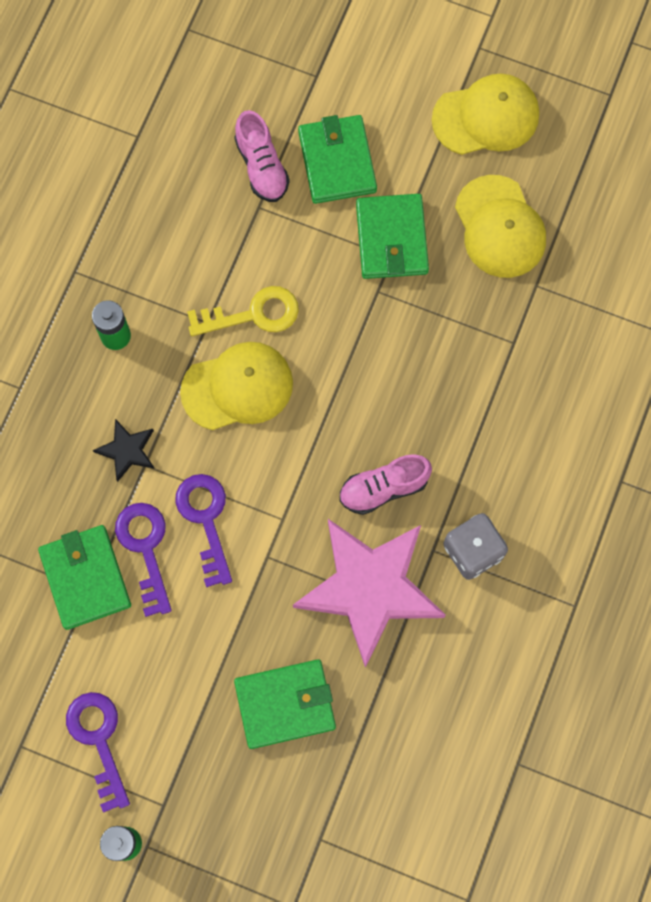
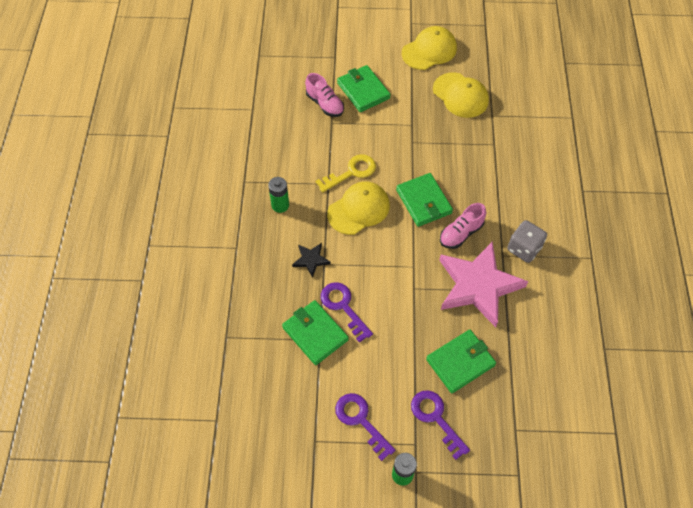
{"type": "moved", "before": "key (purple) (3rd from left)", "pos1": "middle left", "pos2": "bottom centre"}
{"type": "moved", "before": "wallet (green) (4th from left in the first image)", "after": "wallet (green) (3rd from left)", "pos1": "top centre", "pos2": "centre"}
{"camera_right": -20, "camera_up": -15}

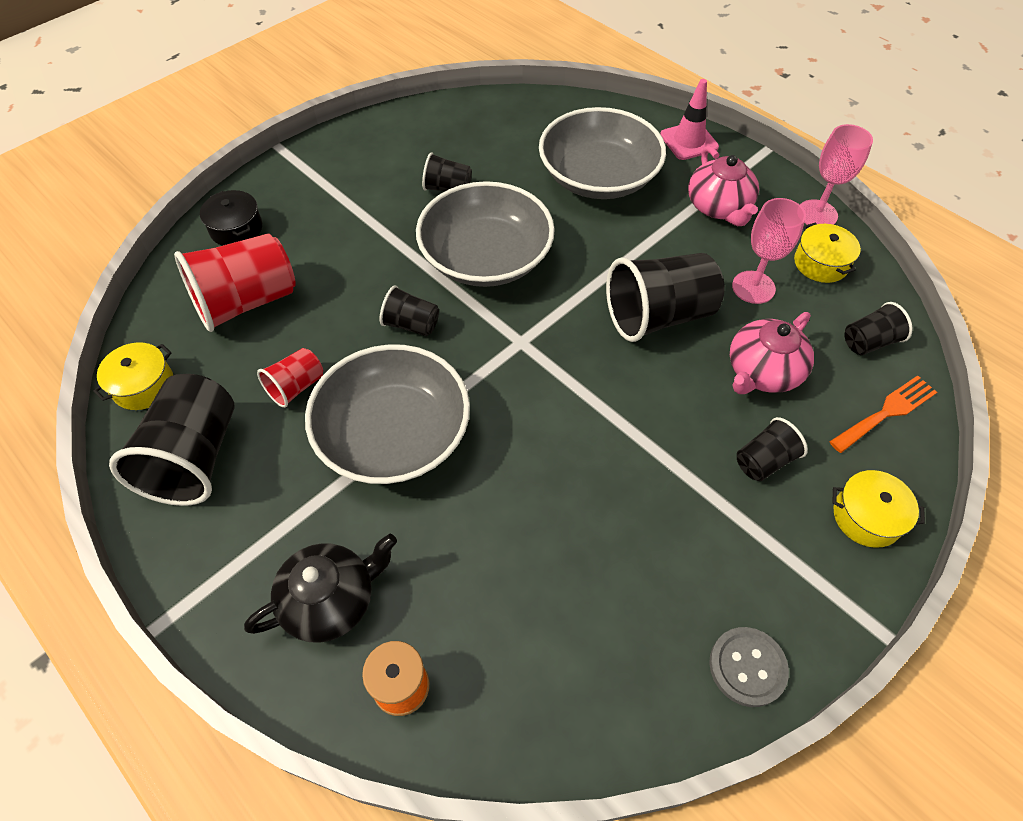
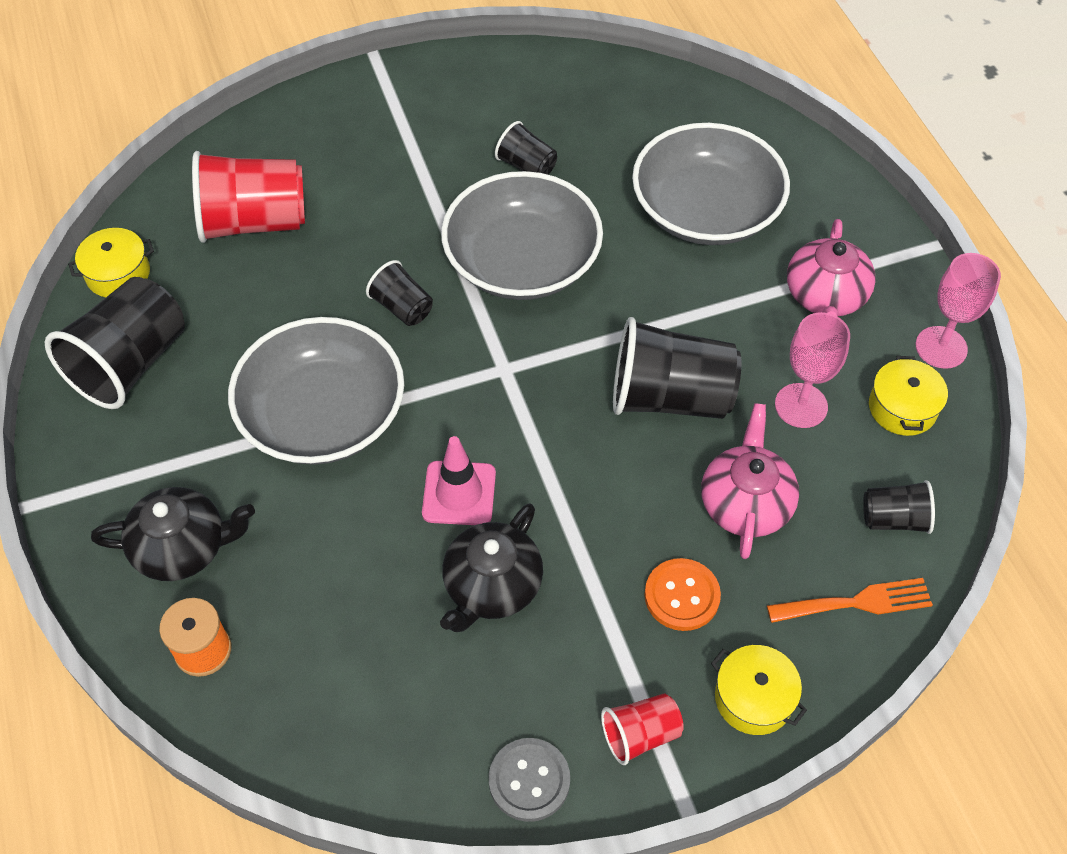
{"type": "removed", "before": "pot (black)", "pos1": "top left"}
{"type": "moved", "before": "cup (red) (2nd from left)", "pos1": "middle left", "pos2": "bottom centre"}
{"type": "moved", "before": "traffic cone (pink)", "pos1": "top right", "pos2": "centre"}
{"type": "turned", "before": "teapot (pink) (2nd from left in the first image)", "pos1": "middle right", "pos2": "middle right", "turn": 120}
{"type": "replaced", "before": "cup (black) (5th from left)", "after": "button (orange)", "pos1": "middle right", "pos2": "bottom centre"}
{"type": "added", "after": "teapot (black) (2nd from left)", "pos2": "centre"}
{"camera_right": 25, "camera_up": 0}

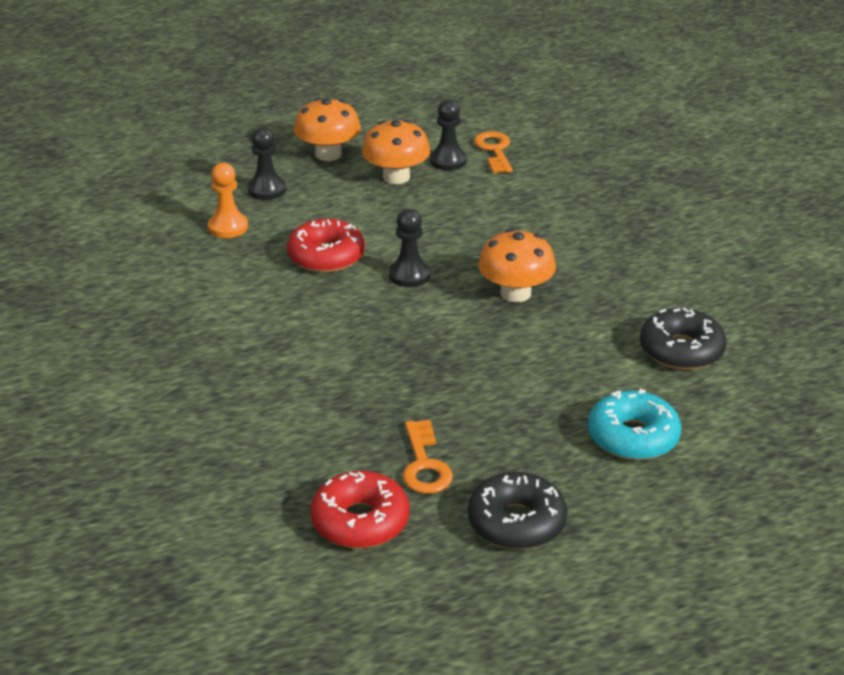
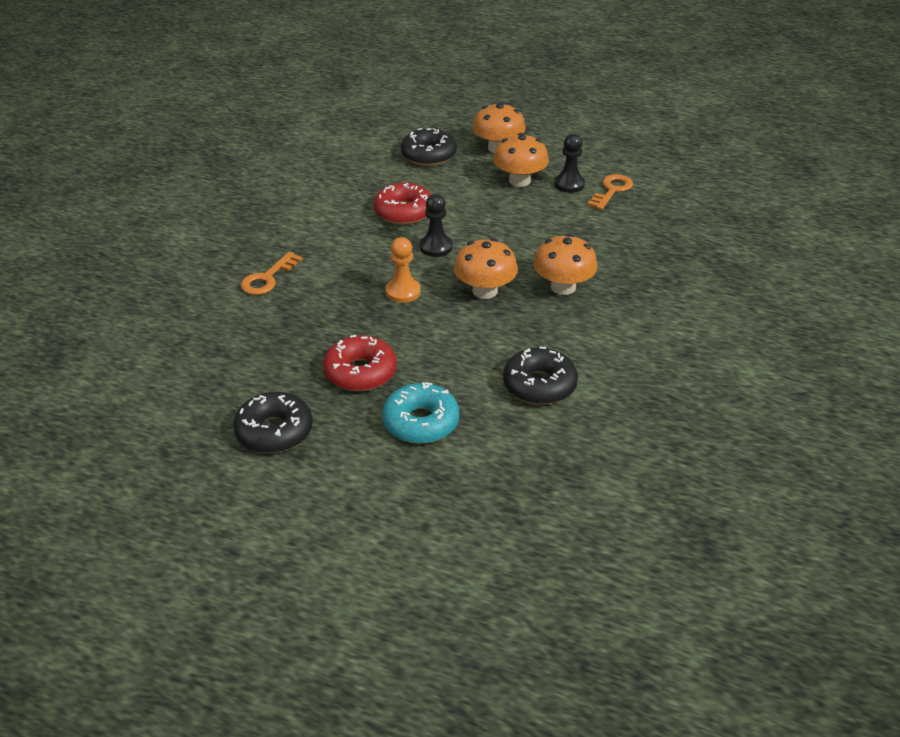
{"type": "moved", "before": "pawn (orange)", "pos1": "top left", "pos2": "centre"}
{"type": "replaced", "before": "pawn (black) (1st from left)", "after": "donut (black) (2nd from left)", "pos1": "top left", "pos2": "top centre"}
{"type": "moved", "before": "donut (red) (2nd from left in the first image)", "after": "donut (red) (1st from left)", "pos1": "bottom centre", "pos2": "centre"}
{"type": "moved", "before": "key (orange) (1st from left)", "pos1": "bottom centre", "pos2": "middle left"}
{"type": "added", "after": "mushroom (orange) (4th from left)", "pos2": "centre"}
{"camera_right": 40, "camera_up": 5}

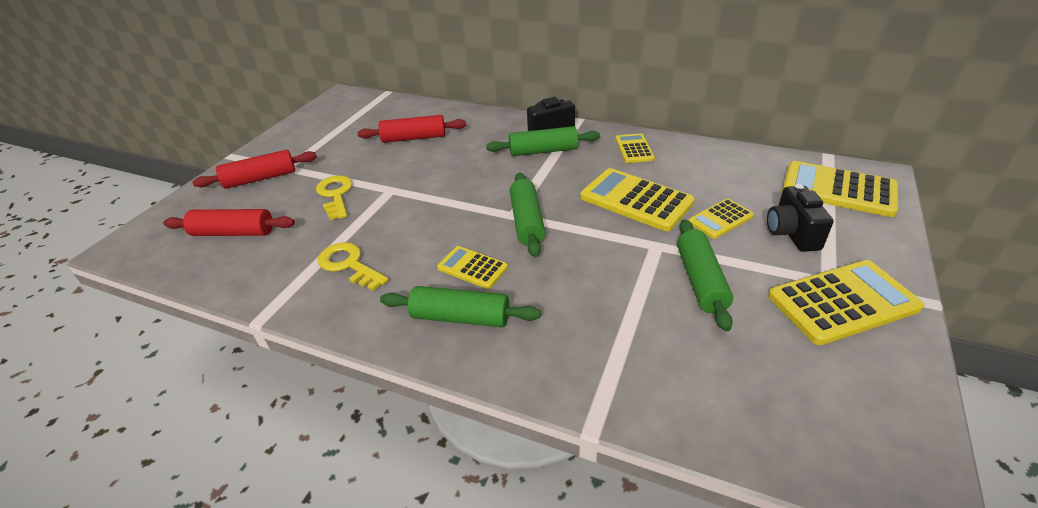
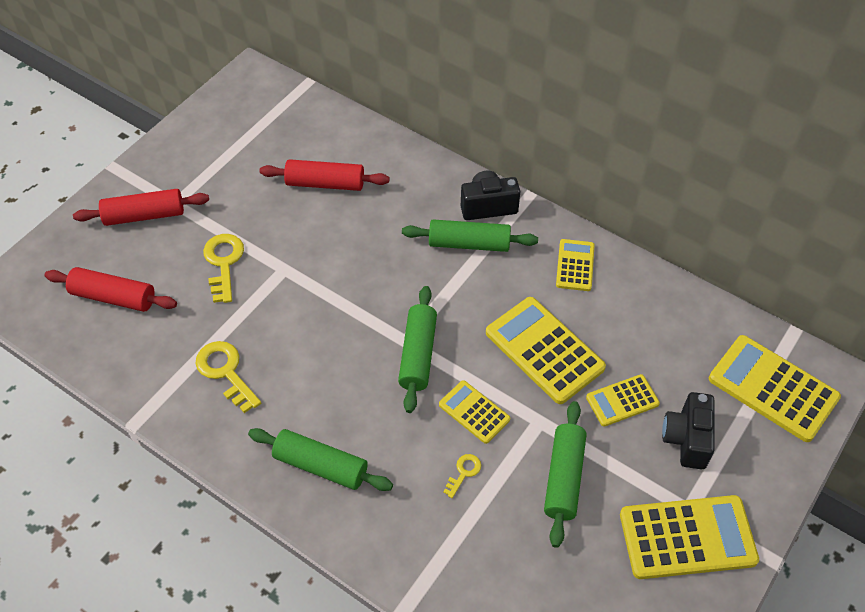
{"type": "moved", "before": "calculator (yellow) (1st from left)", "pos1": "centre", "pos2": "bottom centre"}
{"type": "added", "after": "key (yellow) (3rd from left)", "pos2": "bottom centre"}
{"camera_right": 10, "camera_up": 15}

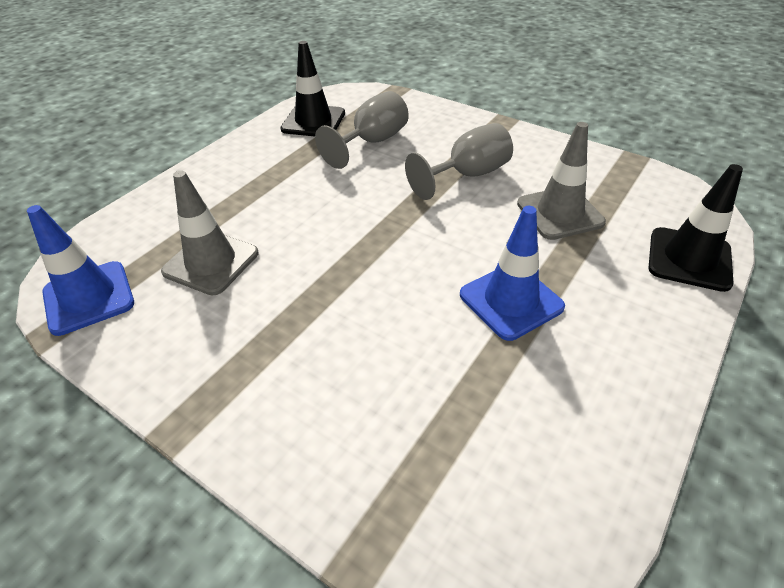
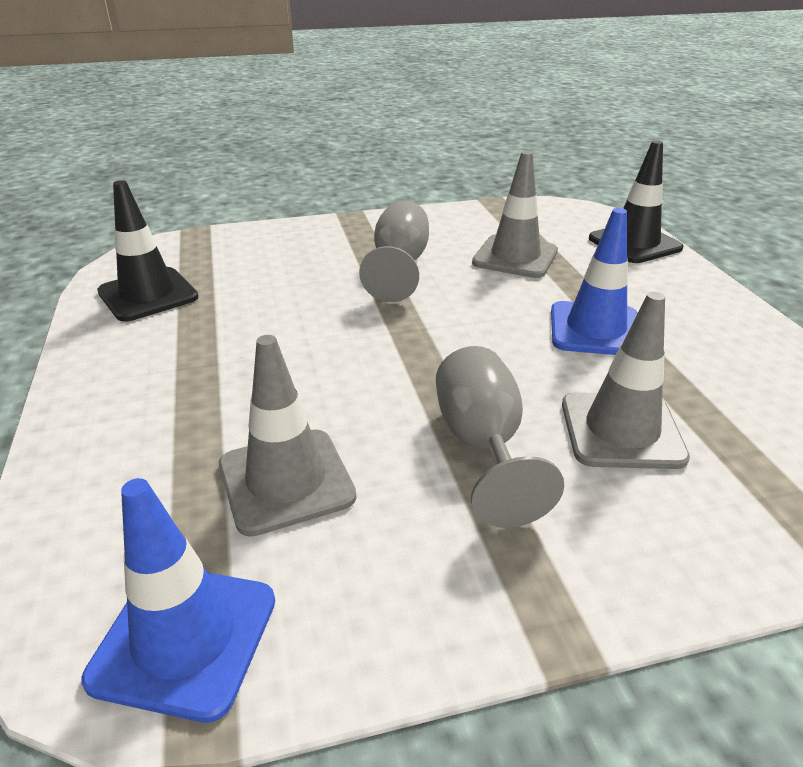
{"type": "moved", "before": "goblet (grey) (1st from left in the first image)", "after": "goblet (grey) (2nd from left)", "pos1": "top centre", "pos2": "centre"}
{"type": "added", "after": "traffic cone (grey) (3rd from left)", "pos2": "middle right"}
{"camera_right": -50, "camera_up": -10}

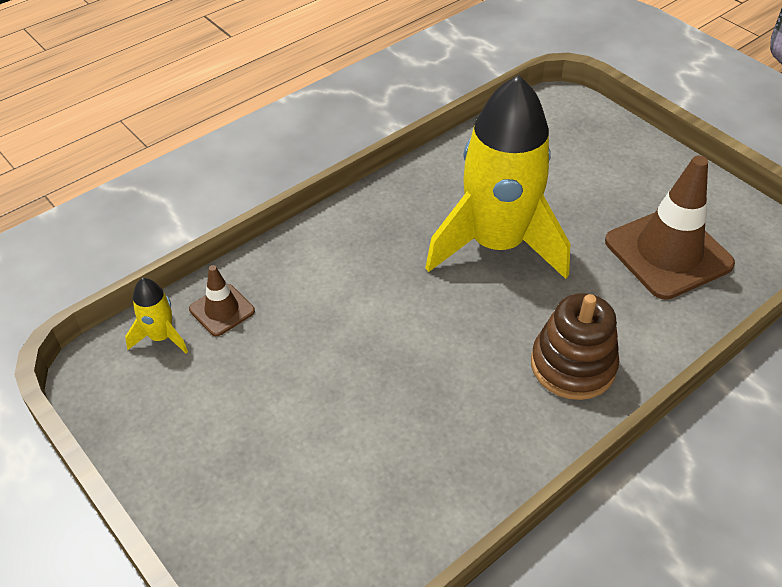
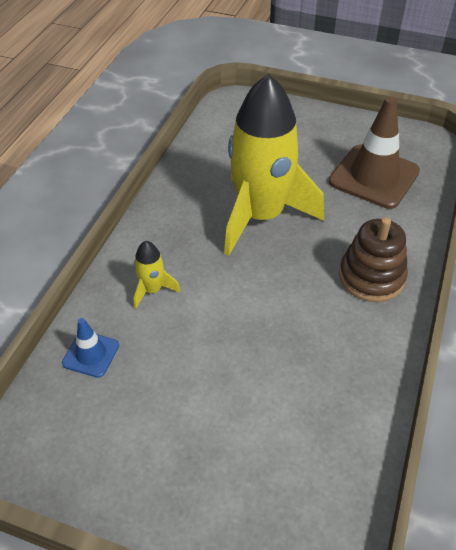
{"type": "moved", "before": "rocket (yellow) (1st from left)", "pos1": "middle left", "pos2": "centre"}
{"type": "recoloured", "before": "traffic cone (brown) (1st from left)", "after": "traffic cone (blue)", "pos1": "middle left", "pos2": "middle left"}
{"camera_right": -30, "camera_up": 0}

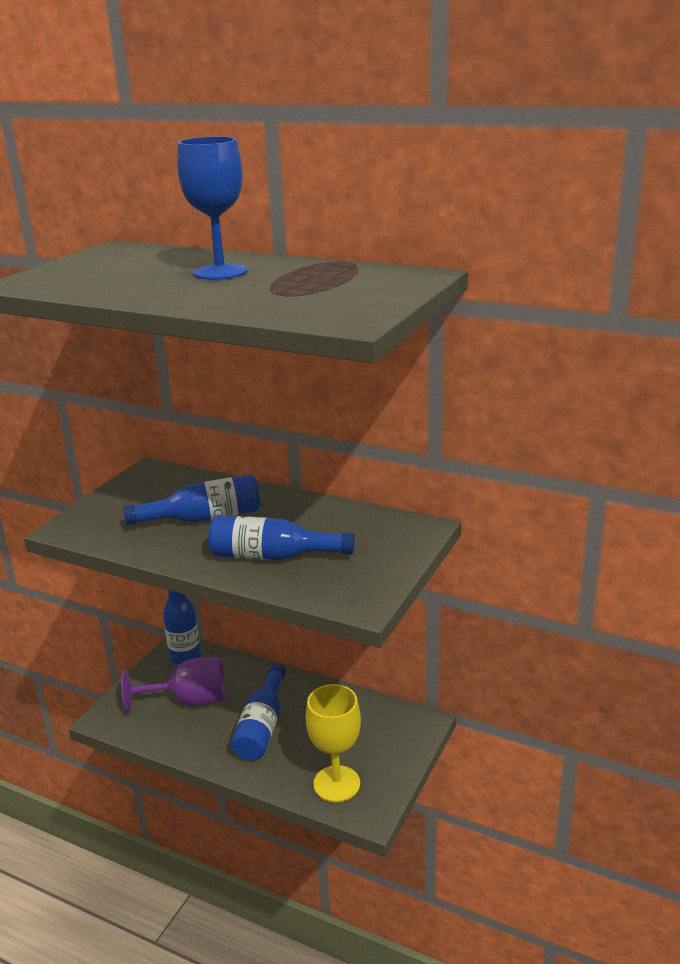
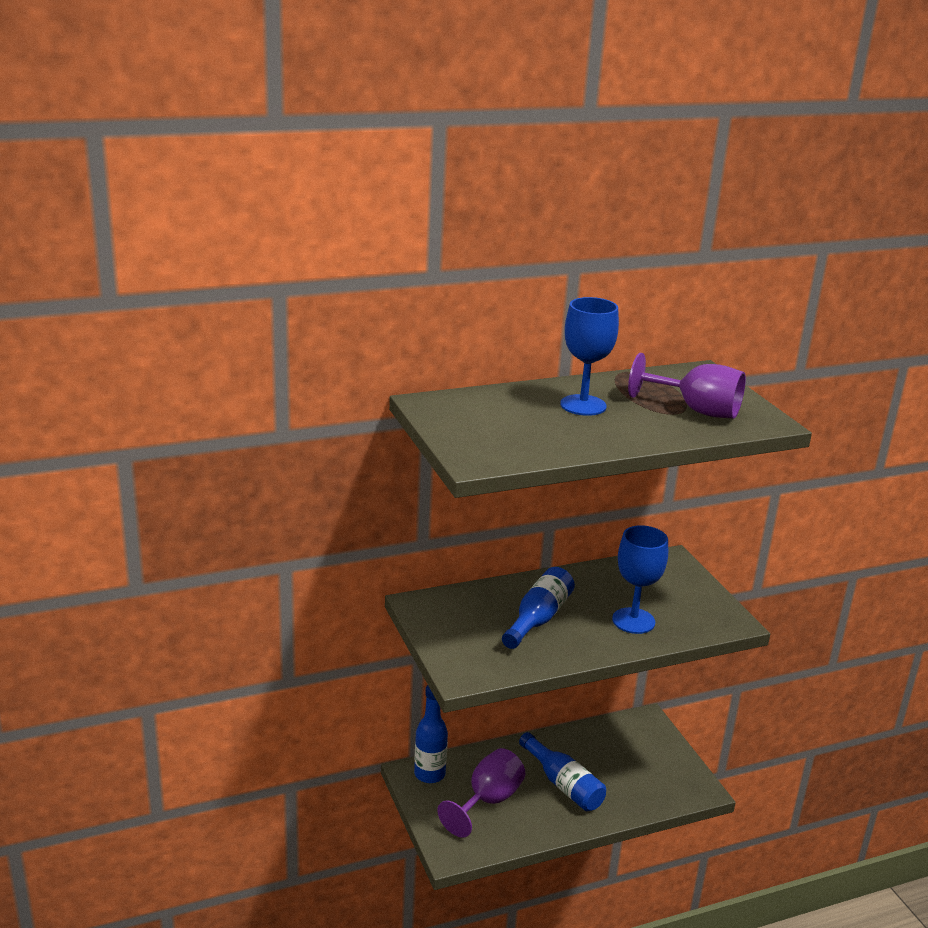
{"type": "replaced", "before": "bottle (blue) (4th from left)", "after": "goblet (blue) (2nd from left)", "pos1": "centre", "pos2": "middle right"}
{"type": "removed", "before": "goblet (yellow)", "pos1": "bottom centre"}
{"type": "added", "after": "goblet (purple) (2nd from left)", "pos2": "middle right"}
{"camera_right": -50, "camera_up": 0}

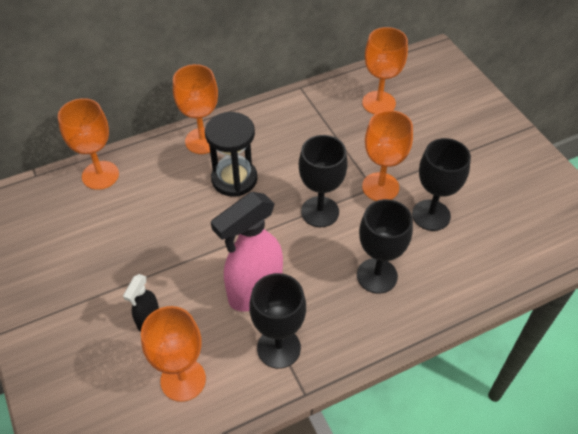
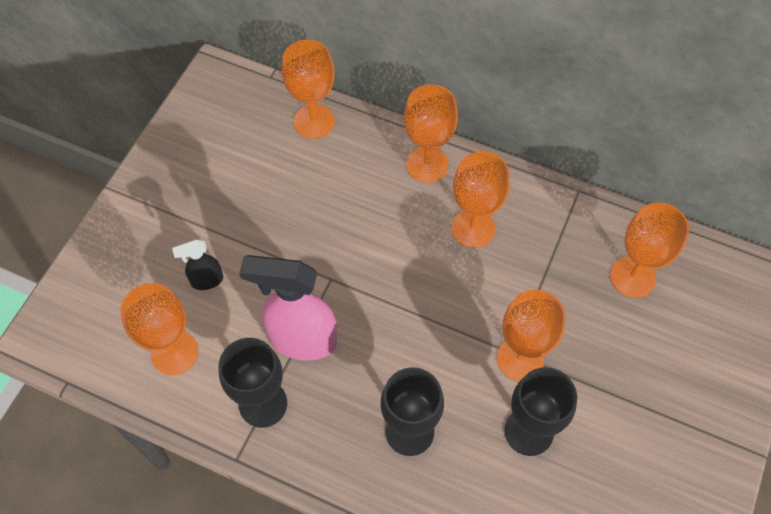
{"type": "removed", "before": "hourglass (black)", "pos1": "centre"}
{"type": "removed", "before": "goblet (black) (2nd from left)", "pos1": "centre"}
{"type": "added", "after": "goblet (orange) (4th from left)", "pos2": "centre"}
{"camera_right": 50, "camera_up": 10}

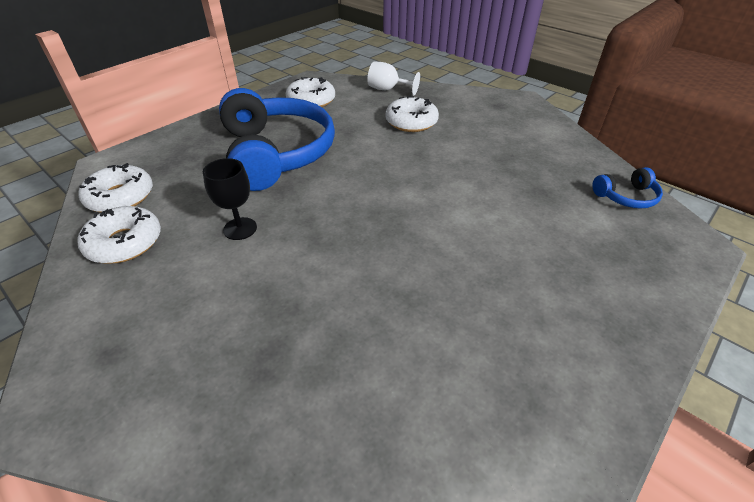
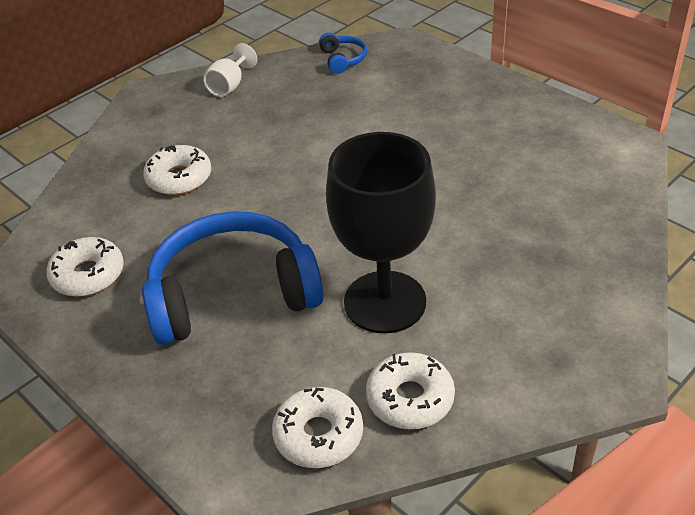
{"type": "resized", "before": "goblet (black)", "pos1": "middle left", "pos2": "centre", "scale": 2.25}
{"type": "moved", "before": "goblet (white)", "pos1": "top centre", "pos2": "top left"}
{"camera_right": -85, "camera_up": 0}

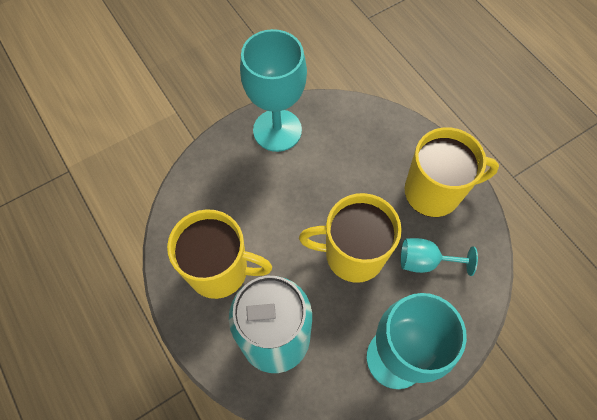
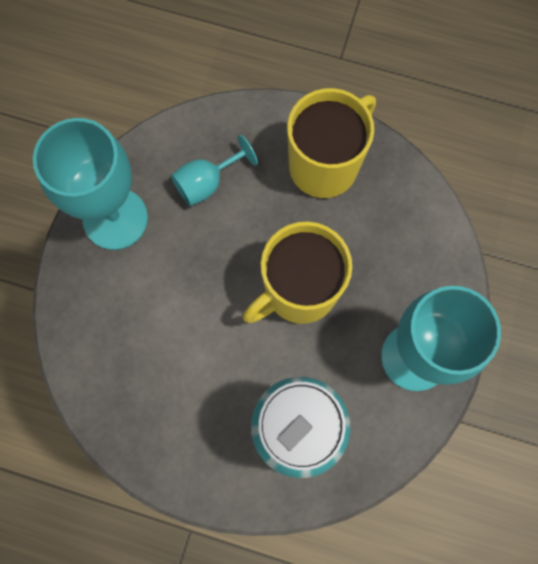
{"type": "removed", "before": "mug (yellow) (1st from left)", "pos1": "centre"}
{"type": "moved", "before": "goblet (turquoise) (3rd from left in the first image)", "after": "goblet (turquoise) (2nd from left)", "pos1": "middle right", "pos2": "top centre"}
{"camera_right": -40, "camera_up": 10}

